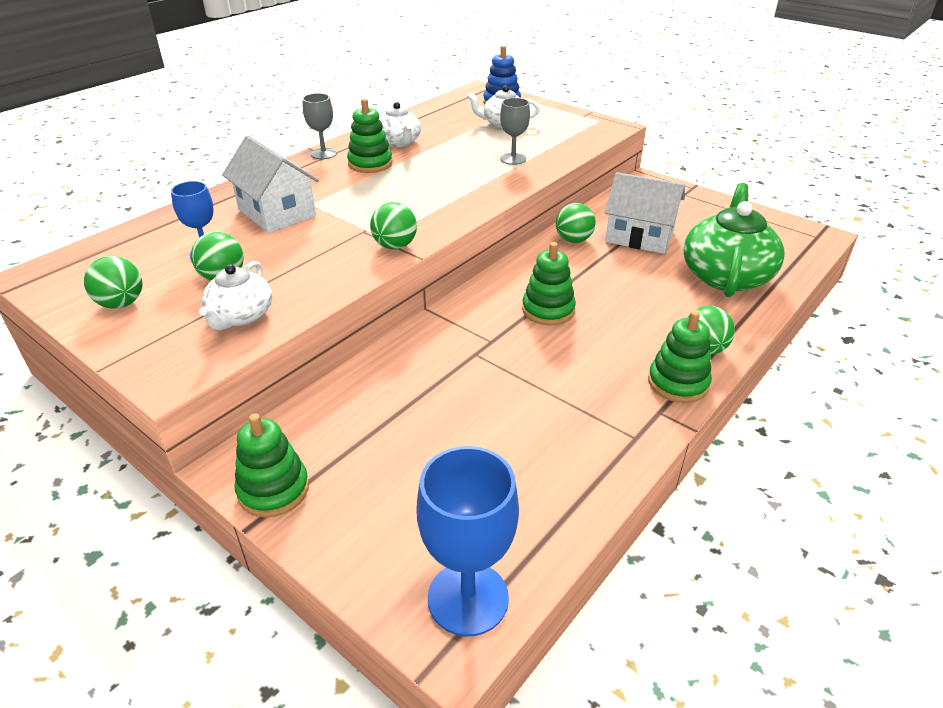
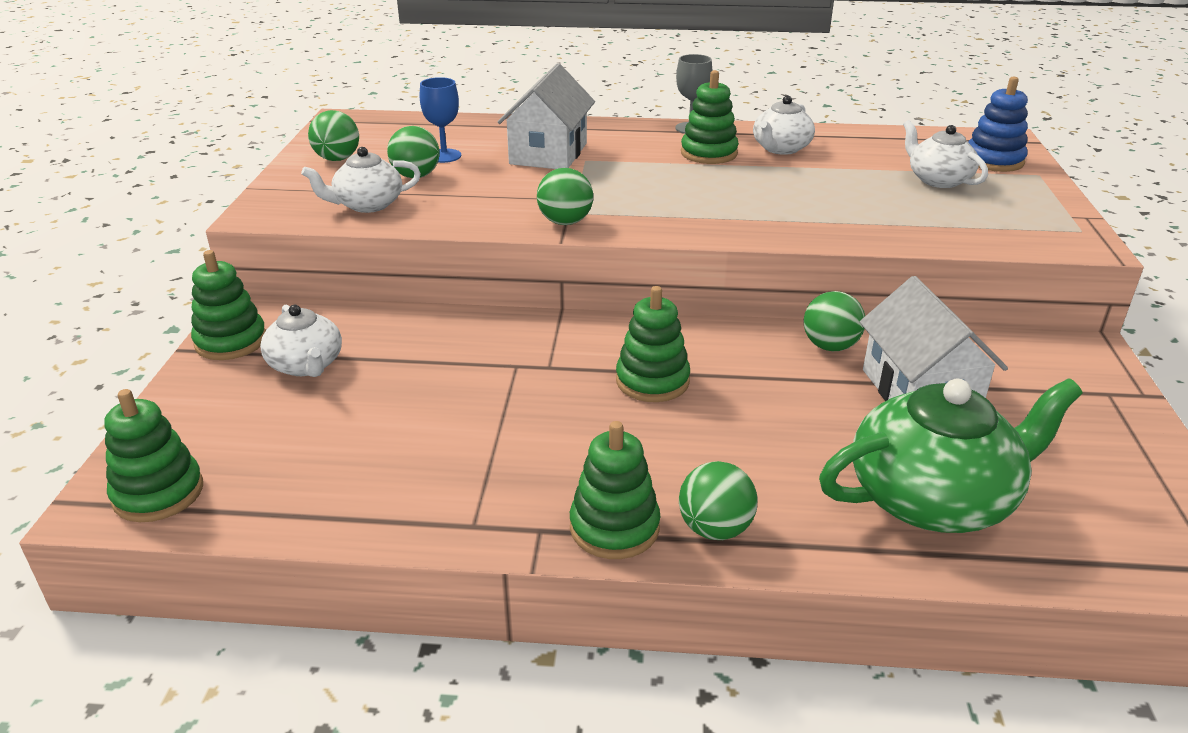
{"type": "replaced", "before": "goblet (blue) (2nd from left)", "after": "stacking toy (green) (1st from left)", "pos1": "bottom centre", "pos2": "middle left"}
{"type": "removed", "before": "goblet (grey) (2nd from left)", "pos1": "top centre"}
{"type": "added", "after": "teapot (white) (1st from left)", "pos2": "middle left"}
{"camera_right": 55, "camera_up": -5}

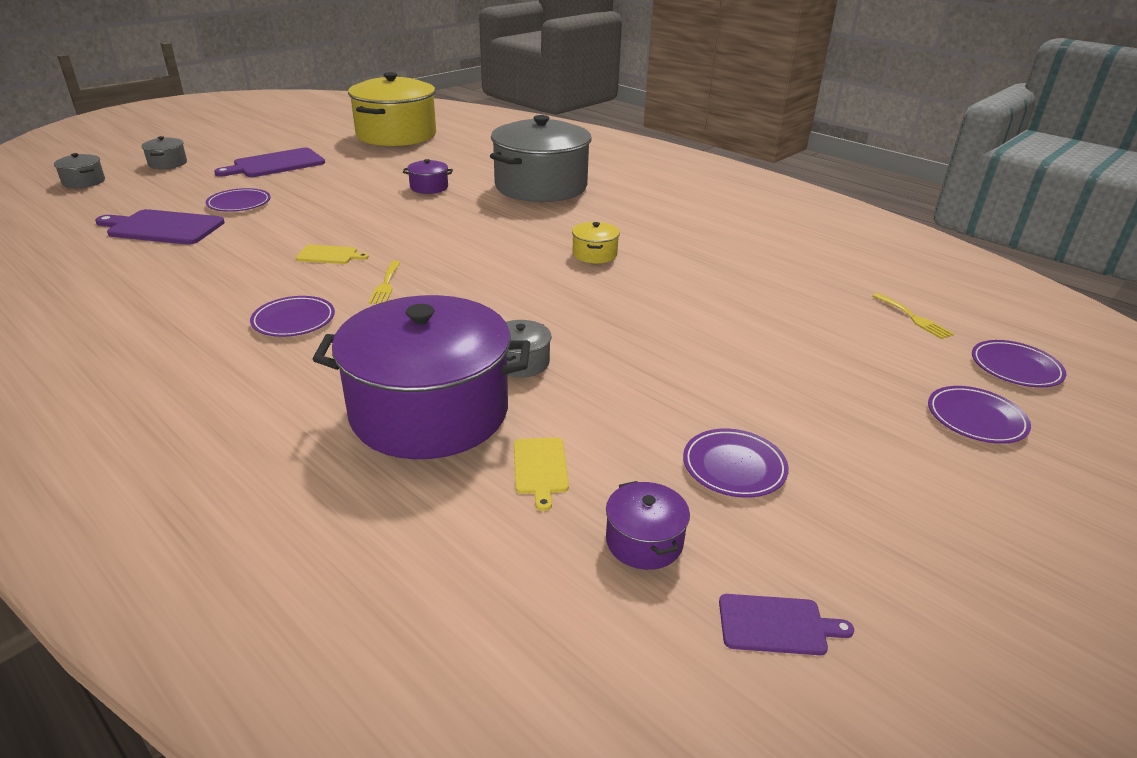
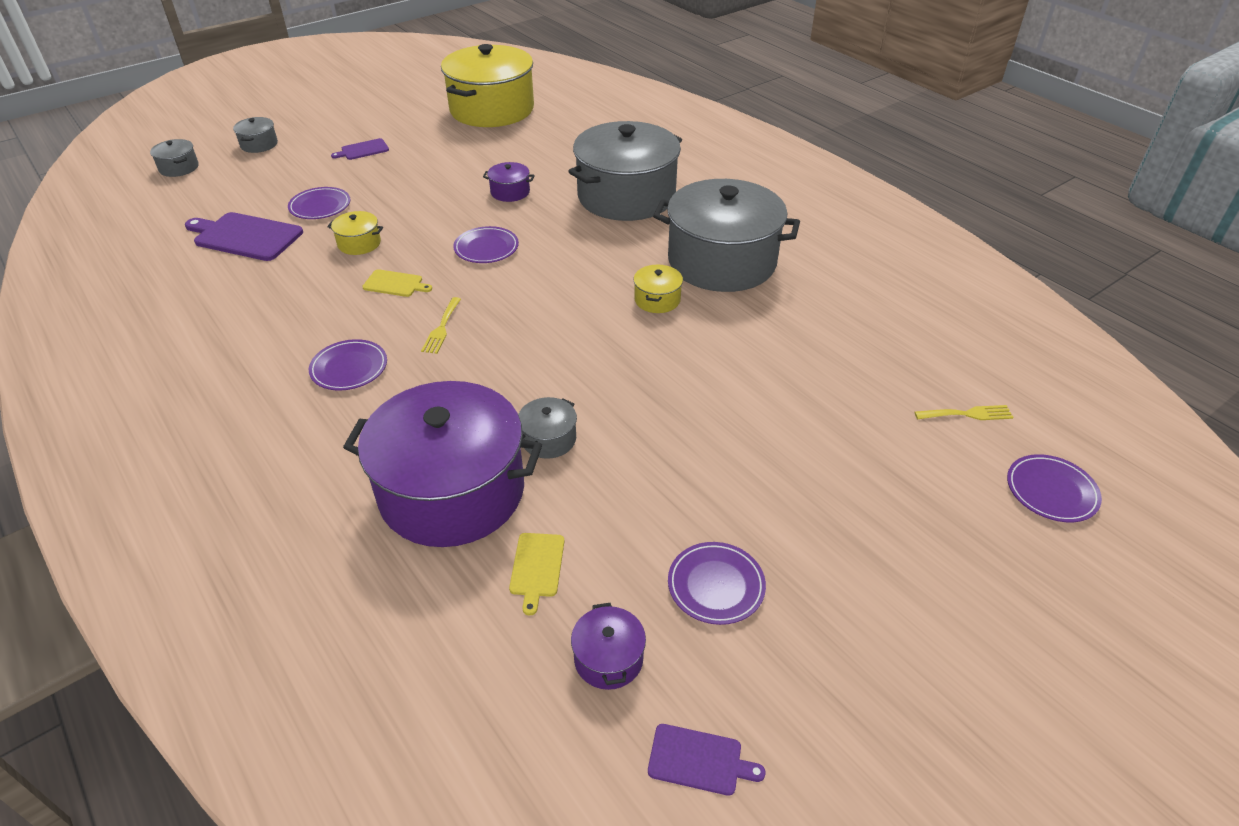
{"type": "resized", "before": "cutting board (purple) (2nd from left)", "pos1": "top left", "pos2": "top left", "scale": 0.53}
{"type": "turned", "before": "fork (yellow) (2nd from left)", "pos1": "middle right", "pos2": "middle right", "turn": -75}
{"type": "moved", "before": "plate (purple) (4th from left in the first image)", "after": "plate (purple) (3rd from left)", "pos1": "middle right", "pos2": "top centre"}
{"type": "added", "after": "pot (yellow) (1st from left)", "pos2": "top left"}
{"type": "added", "after": "pot (grey) (5th from left)", "pos2": "top centre"}
{"camera_right": 10, "camera_up": 10}

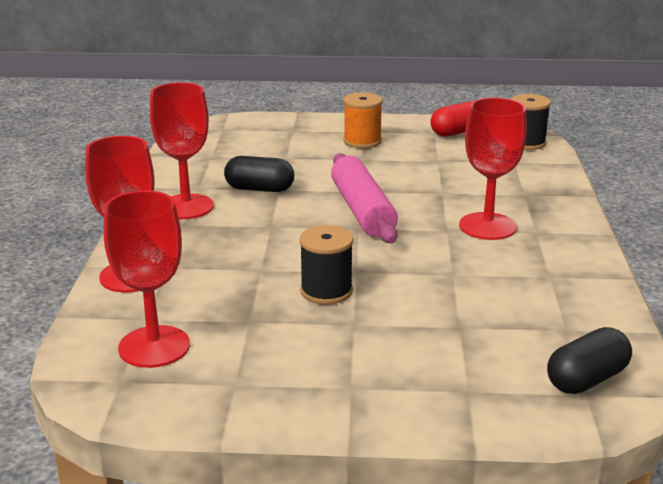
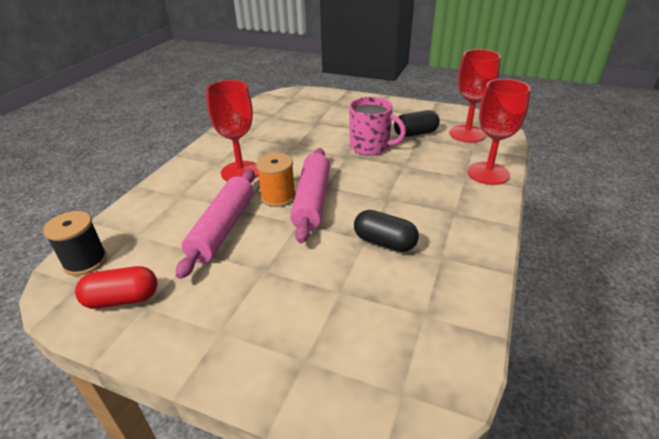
{"type": "removed", "before": "goblet (red) (3rd from left)", "pos1": "top left"}
{"type": "replaced", "before": "spool (black) (1st from left)", "after": "mug (pink)", "pos1": "centre", "pos2": "top centre"}
{"type": "moved", "before": "spool (orange)", "pos1": "top centre", "pos2": "centre"}
{"type": "moved", "before": "capsule (black) (2nd from left)", "pos1": "bottom right", "pos2": "top centre"}
{"type": "added", "after": "rolling pin (pink) (1st from left)", "pos2": "middle left"}
{"camera_right": -160, "camera_up": 10}

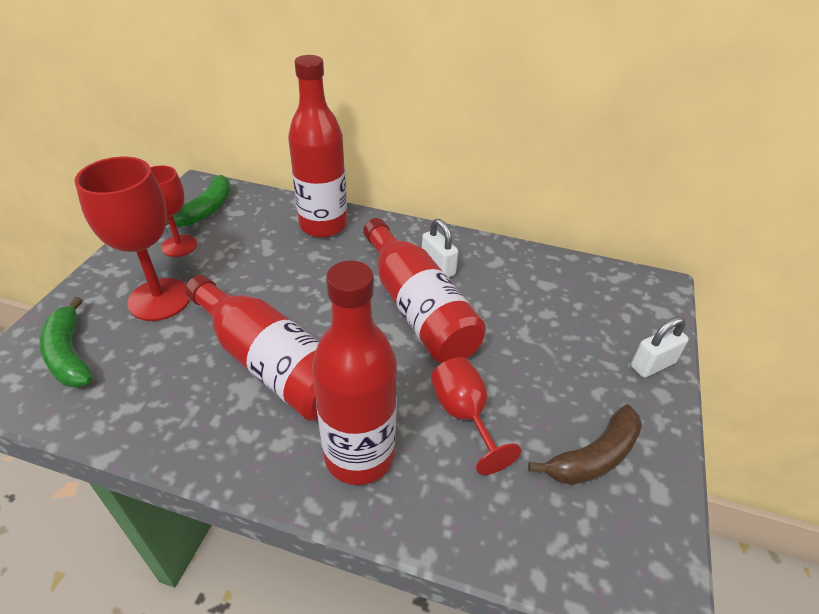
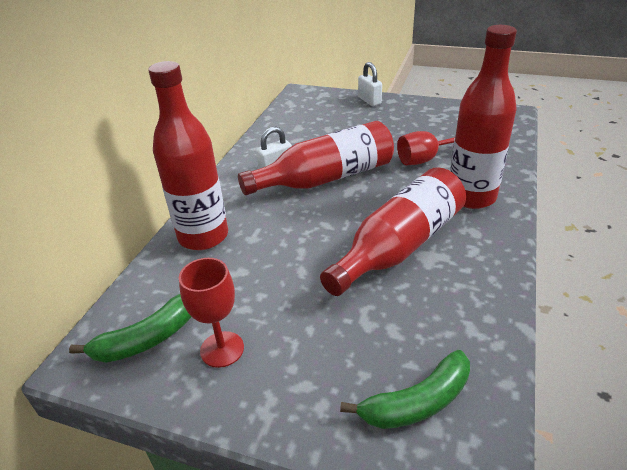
{"type": "removed", "before": "goblet (red) (1st from left)", "pos1": "middle left"}
{"type": "turned", "before": "banana (green) (2nd from left in the first image)", "pos1": "top left", "pos2": "bottom left", "turn": 120}
{"type": "removed", "before": "banana (brown)", "pos1": "bottom right"}
{"camera_right": -85, "camera_up": -5}

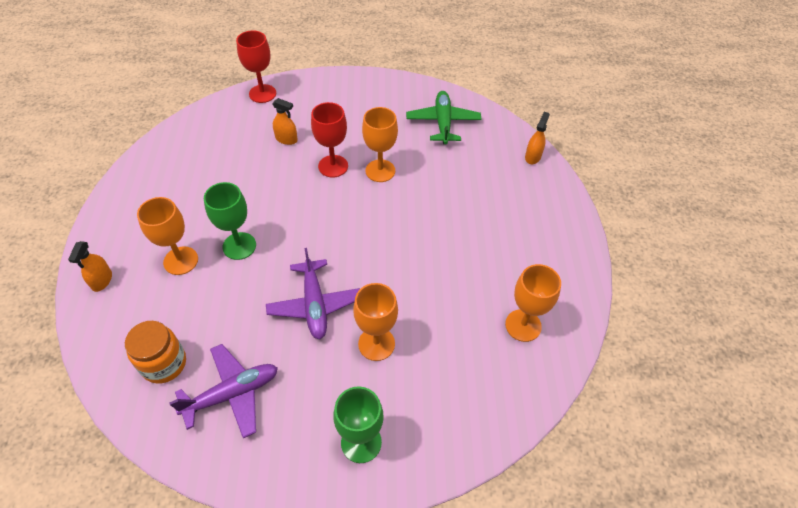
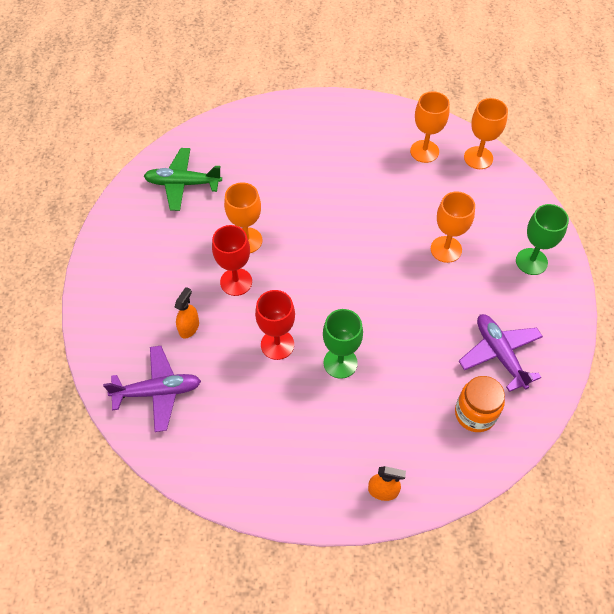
{"type": "moved", "before": "goblet (orange) (1st from left in the first image)", "after": "goblet (orange) (4th from left)", "pos1": "middle left", "pos2": "top right"}
{"type": "moved", "before": "goblet (red) (1st from left in the first image)", "after": "goblet (red) (2nd from left)", "pos1": "top left", "pos2": "centre"}
{"type": "moved", "before": "plane (purple) (2nd from left in the first image)", "after": "plane (purple) (1st from left)", "pos1": "centre", "pos2": "middle left"}
{"type": "removed", "before": "spray bottle (orange) (3rd from left)", "pos1": "top right"}
{"camera_right": -85, "camera_up": 5}

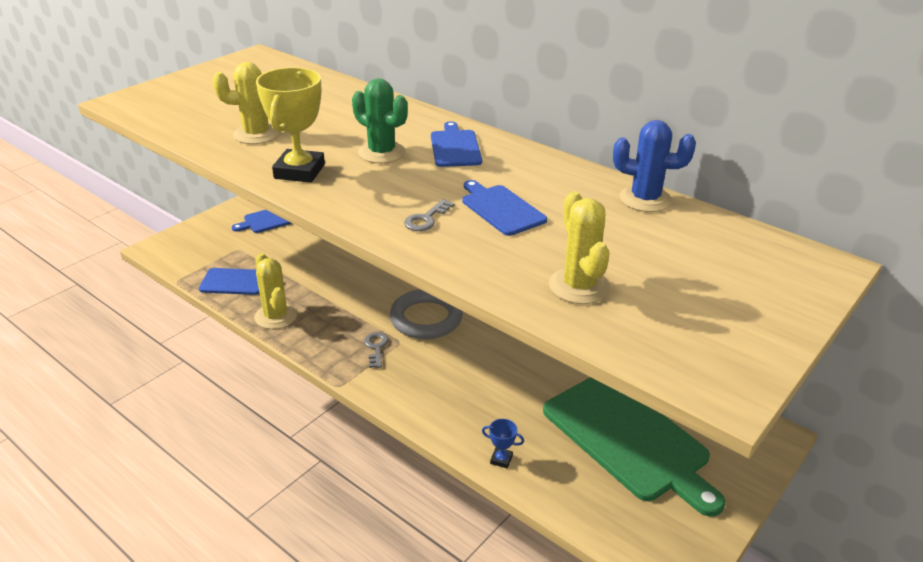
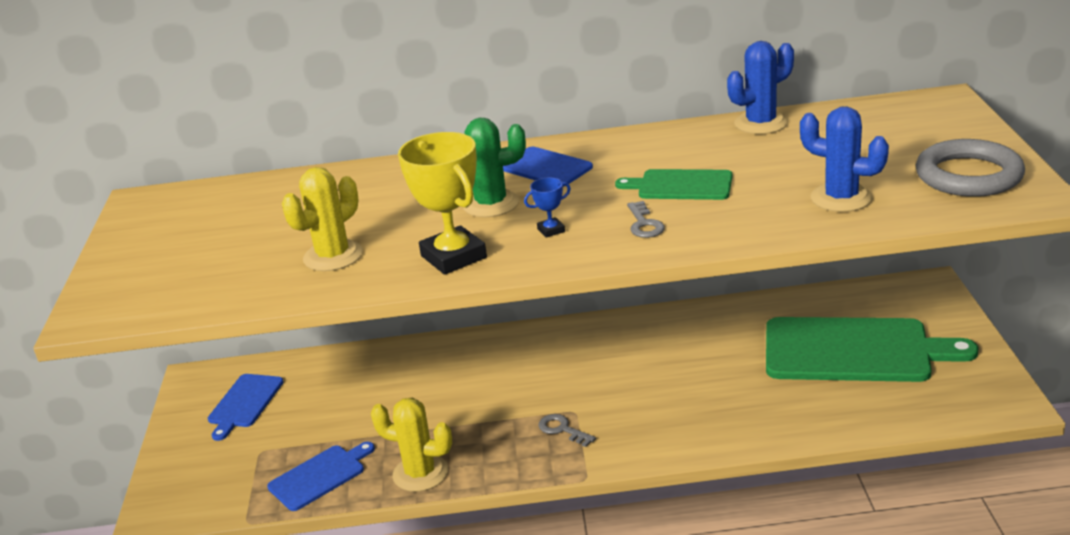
{"type": "moved", "before": "ring (grey)", "pos1": "centre", "pos2": "top right"}
{"type": "recoloured", "before": "cutting board (blue) (4th from left)", "after": "cutting board (green) (1st from left)", "pos1": "centre", "pos2": "centre"}
{"type": "moved", "before": "trophy (blue)", "pos1": "bottom centre", "pos2": "centre"}
{"type": "recoloured", "before": "cactus (yellow) (3rd from left)", "after": "cactus (blue) (2nd from left)", "pos1": "centre", "pos2": "top right"}
{"camera_right": -40, "camera_up": -5}

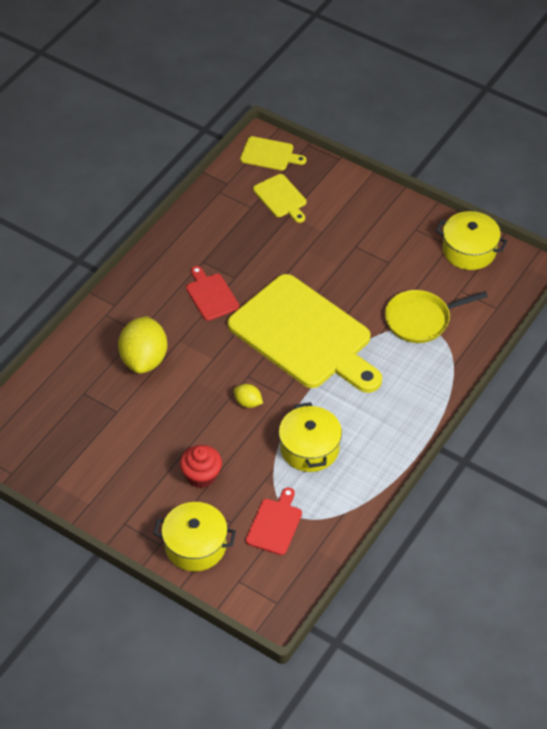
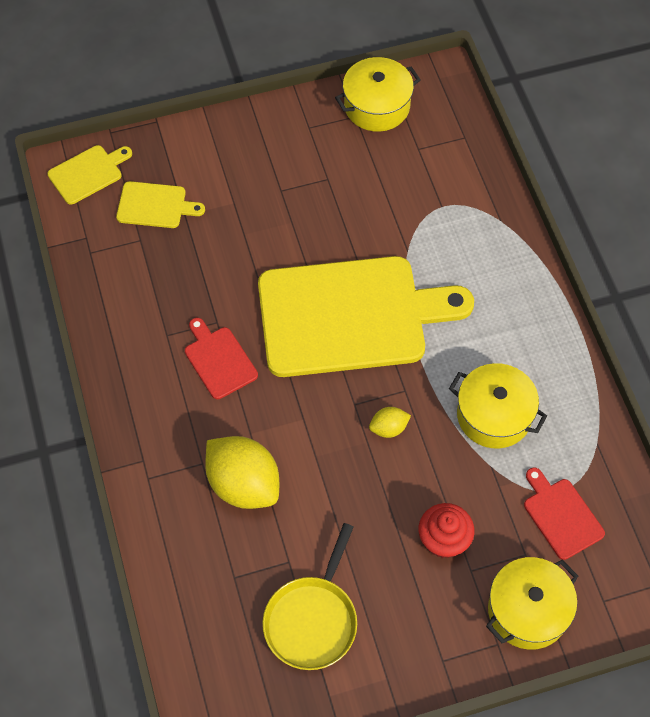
{"type": "turned", "before": "cutting board (red) (1st from left)", "pos1": "centre", "pos2": "centre", "turn": 45}
{"type": "moved", "before": "pan (yellow)", "pos1": "middle right", "pos2": "bottom centre"}
{"camera_right": -50, "camera_up": 10}

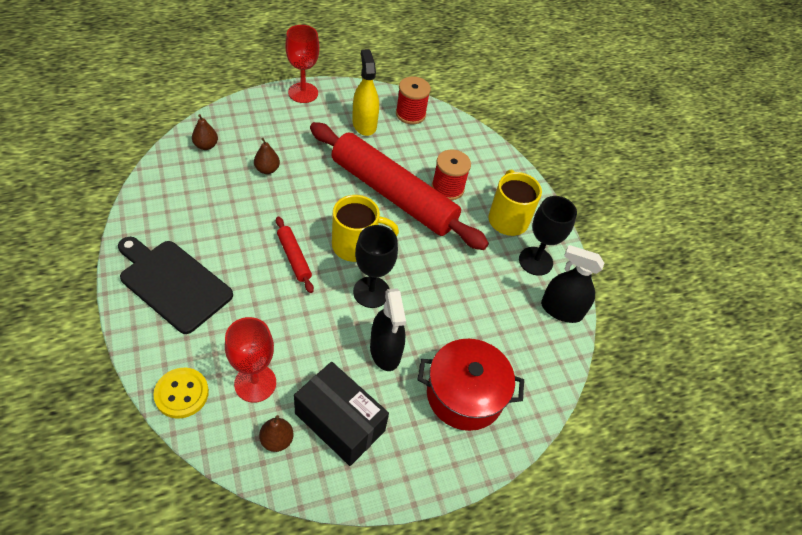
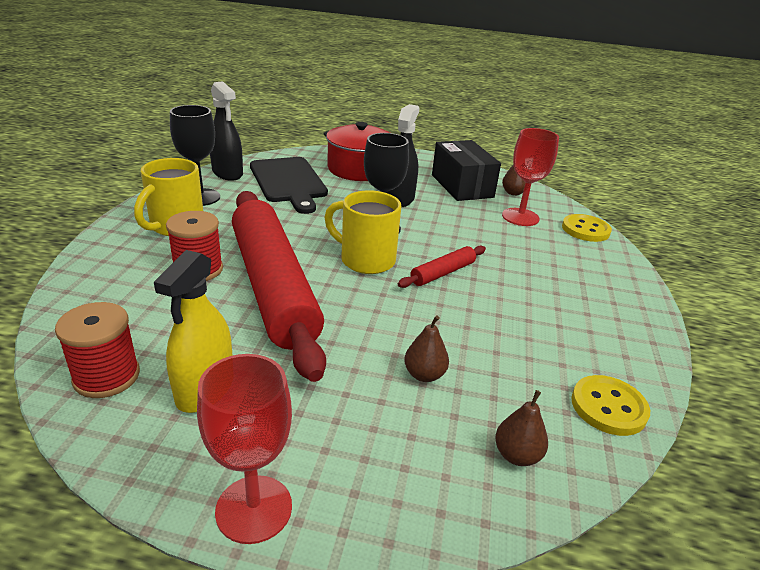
{"type": "moved", "before": "cutting board (black)", "pos1": "middle left", "pos2": "top centre"}
{"type": "turned", "before": "rolling pin (red) (1st from left in the first image)", "pos1": "centre", "pos2": "centre", "turn": 45}
{"type": "added", "after": "button (yellow) (2nd from left)", "pos2": "bottom right"}
{"camera_right": -145, "camera_up": -20}

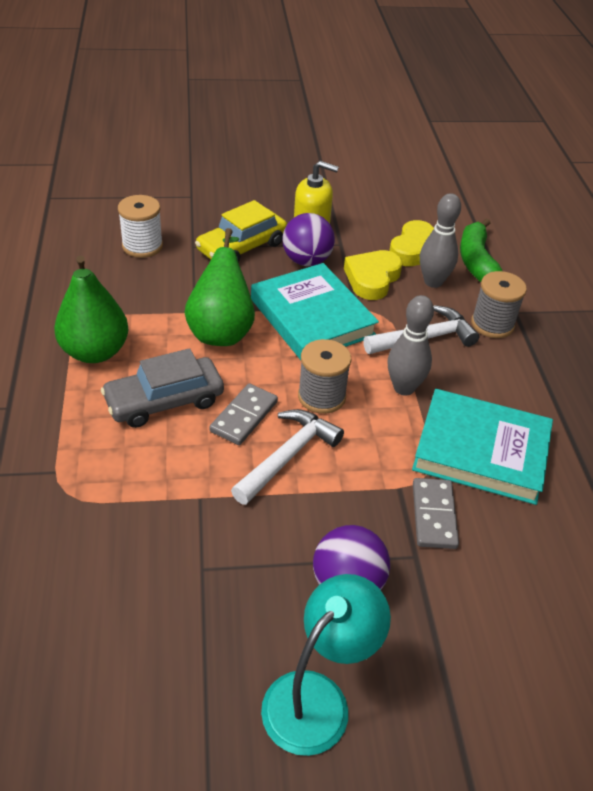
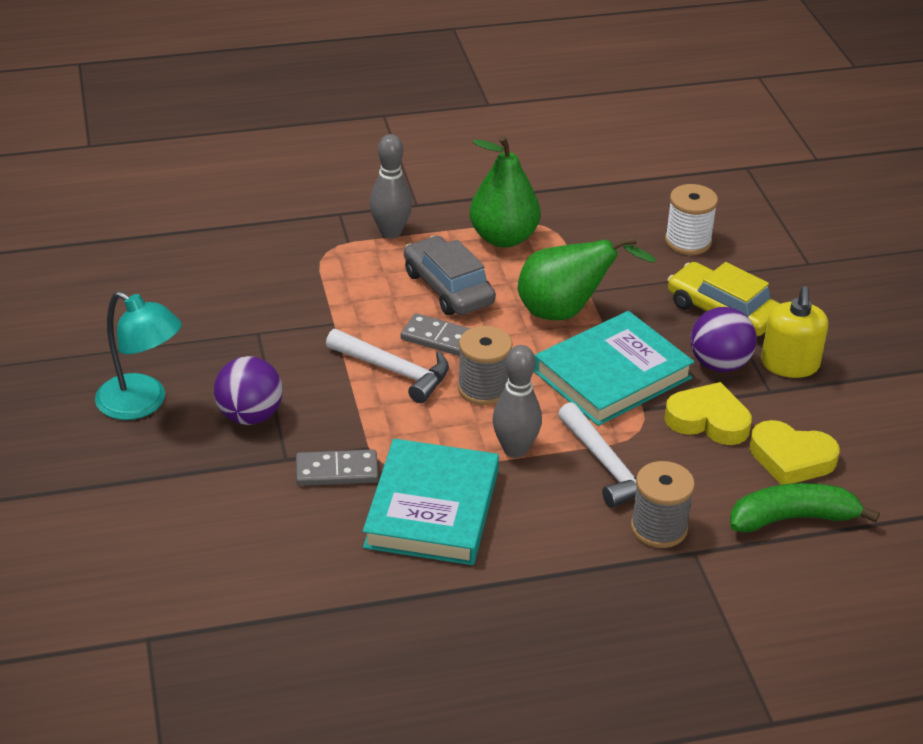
{"type": "moved", "before": "bowling pin (grey) (2nd from left in the first image)", "after": "bowling pin (grey) (1st from left)", "pos1": "top right", "pos2": "top centre"}
{"camera_right": 85, "camera_up": -5}

